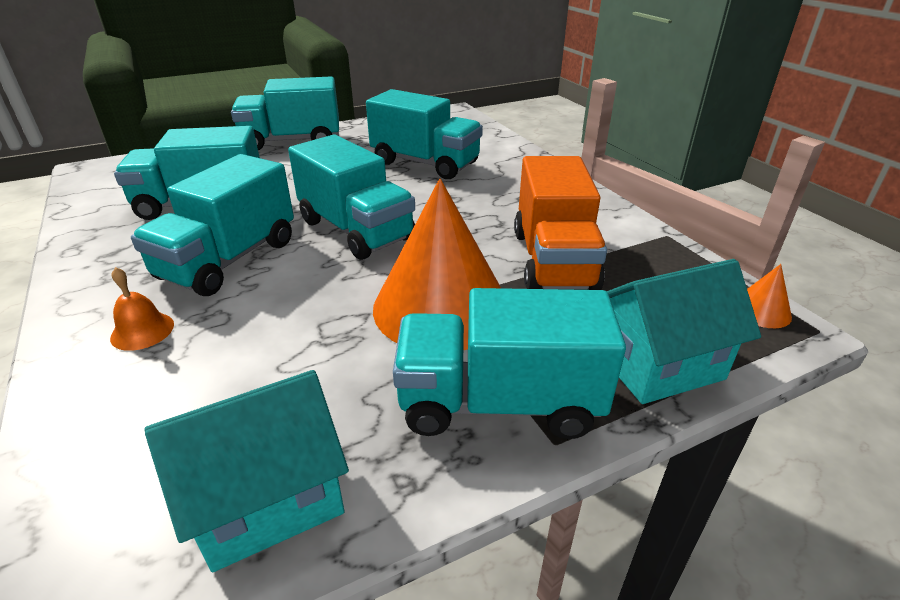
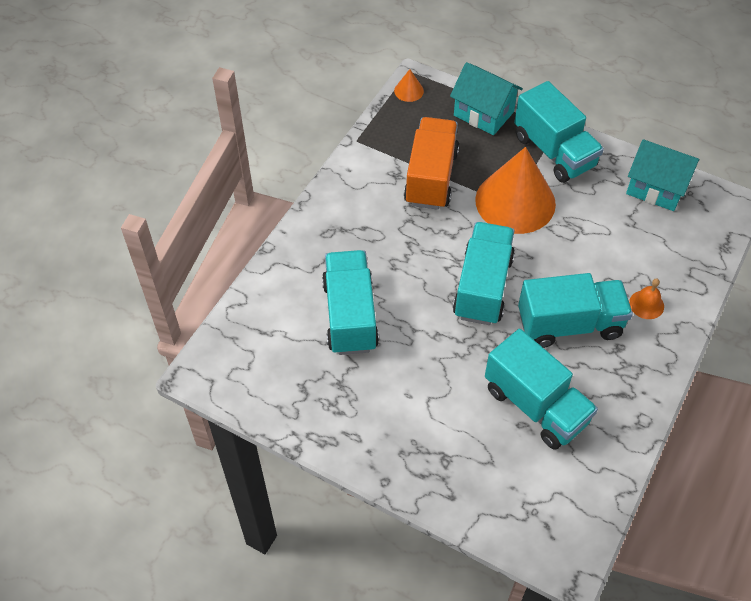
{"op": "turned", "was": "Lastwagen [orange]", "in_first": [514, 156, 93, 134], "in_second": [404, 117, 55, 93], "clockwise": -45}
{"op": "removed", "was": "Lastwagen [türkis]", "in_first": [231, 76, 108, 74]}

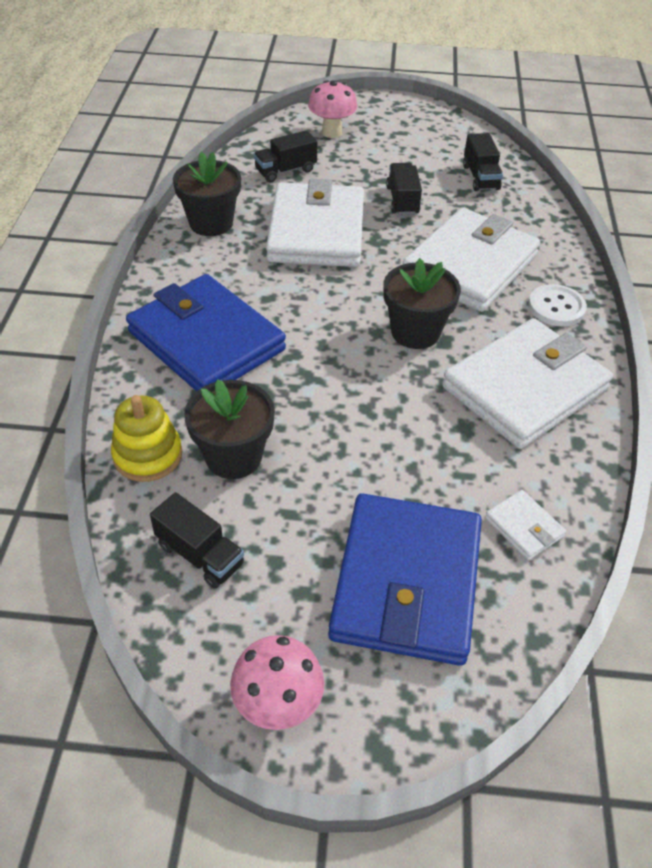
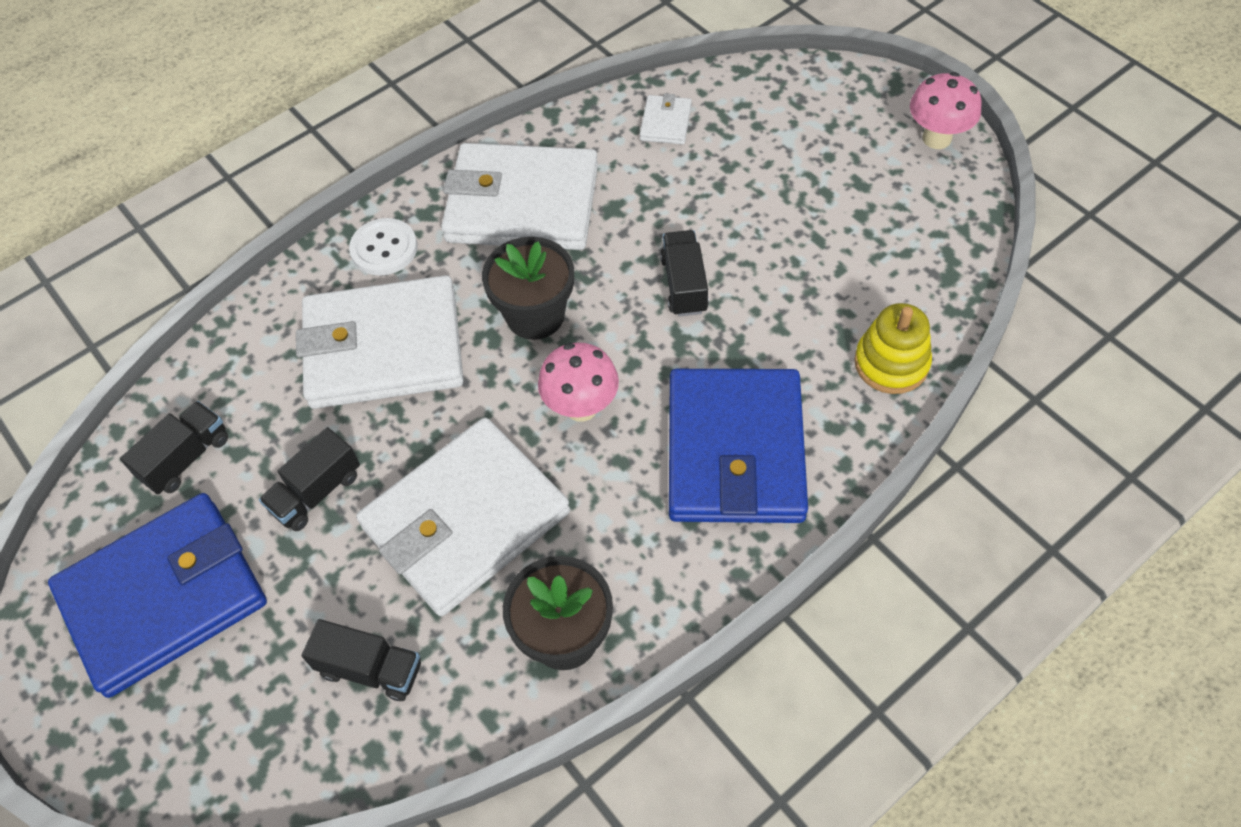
{"op": "moved", "was": "Geldbörse [blau]", "in_first": [328, 493, 154, 173], "in_second": [48, 493, 219, 205]}
{"op": "moved", "was": "Pilz [rosa]", "in_first": [308, 80, 49, 58], "in_second": [538, 342, 81, 80]}
{"op": "moved", "was": "Lastwagen [schwarz]", "in_first": [150, 492, 94, 97], "in_second": [660, 230, 49, 87]}
{"op": "removed", "was": "Blumentopf [schwarz]", "in_first": [184, 379, 91, 100]}

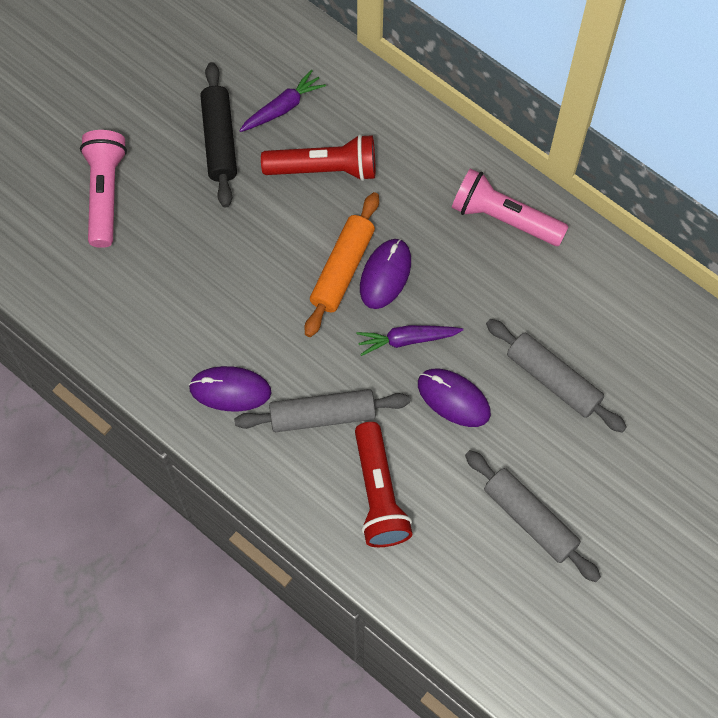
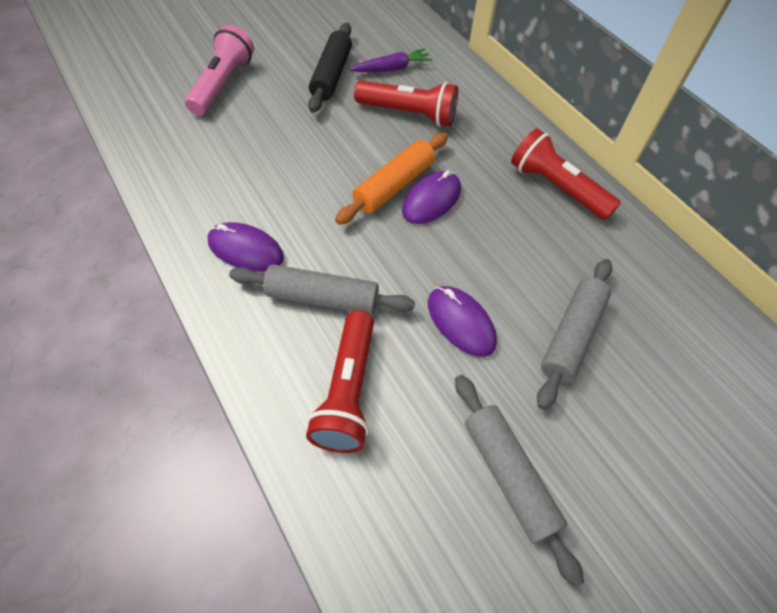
{"op": "recoloured", "was": "Taschenlampe [rosa]", "now": "Taschenlampe [rot]", "in_first": [452, 168, 117, 78], "in_second": [511, 128, 110, 92]}
{"op": "turned", "was": "Nudelholz [grau]", "in_first": [486, 319, 141, 113], "in_second": [537, 259, 75, 151], "clockwise": 60}
{"op": "removed", "was": "Karotte [lila]", "in_first": [356, 325, 107, 31]}

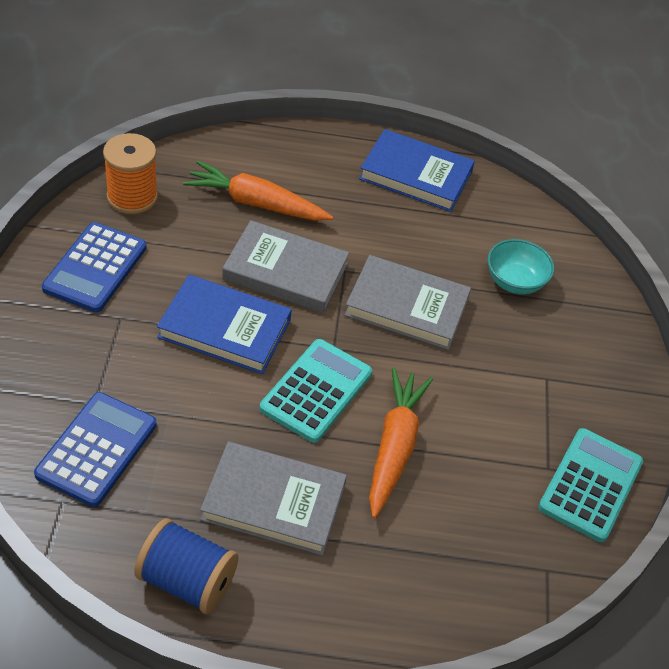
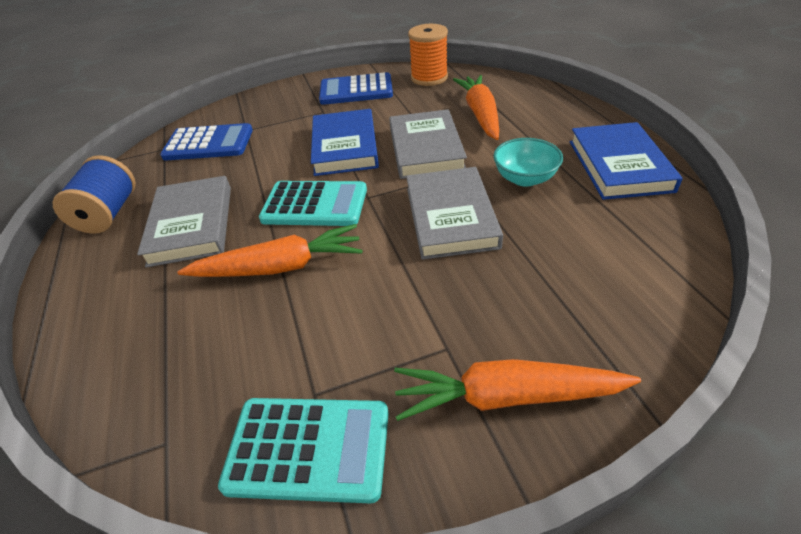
{"op": "added", "now": "Karotte [orange]", "in_second": [394, 359, 247, 62]}
{"op": "moved", "was": "Schüssel [türkis]", "in_first": [487, 239, 68, 55], "in_second": [494, 138, 69, 49]}

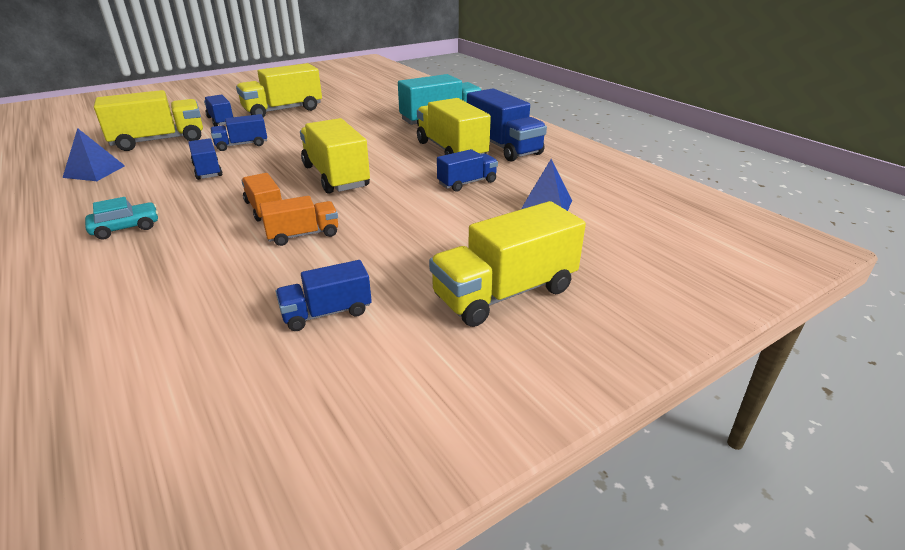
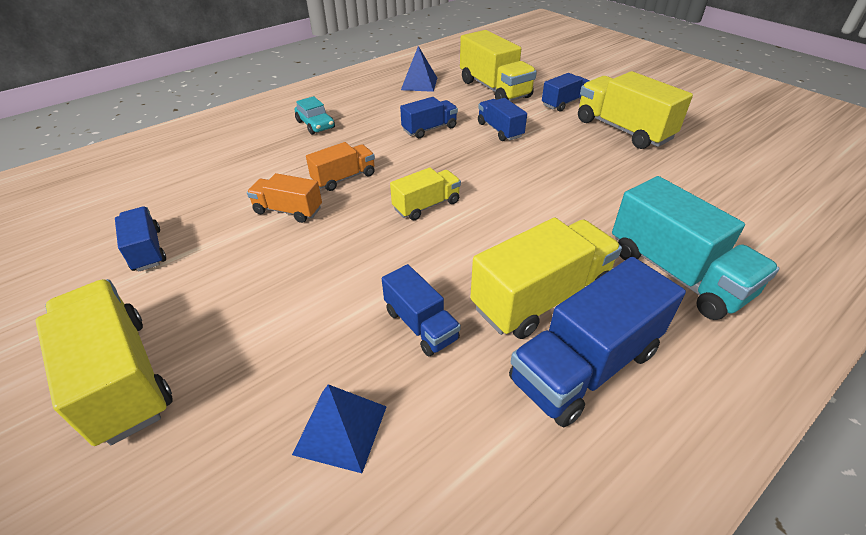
{"op": "turned", "was": "Lastwagen [orange]", "in_first": [260, 196, 78, 50], "in_second": [247, 173, 75, 50], "clockwise": 135}
{"op": "resized", "was": "Lastwagen [gelb]", "in_first": [300, 118, 70, 76], "in_second": [390, 167, 71, 53], "ratio": 0.57}

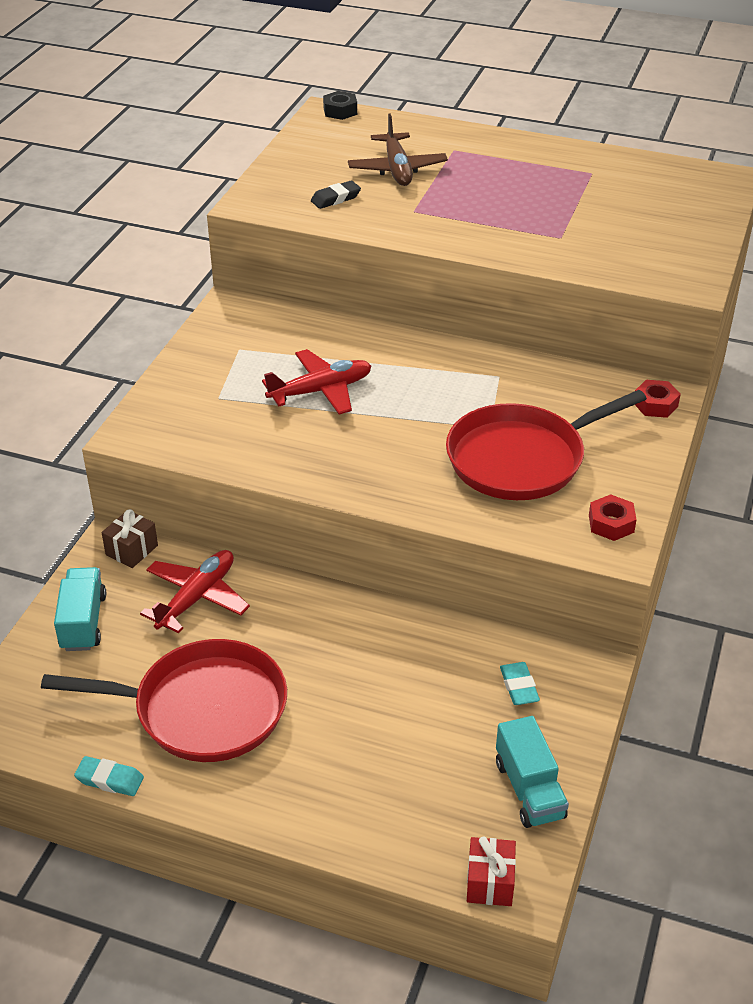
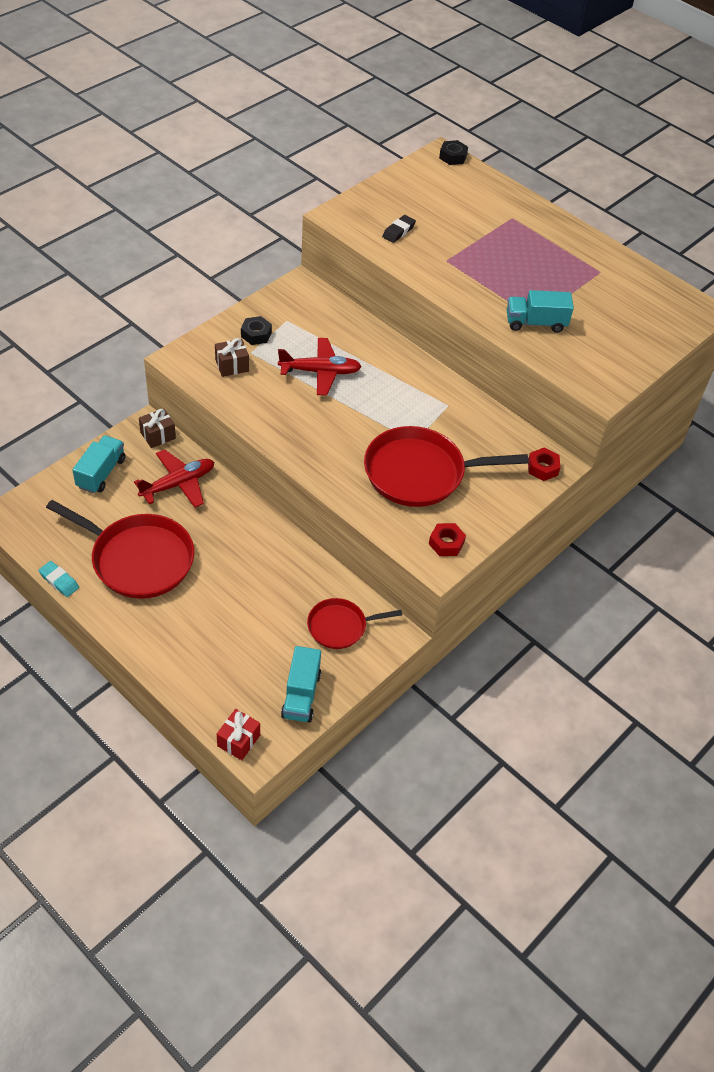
{"op": "added", "now": "Geschenk [braun]", "in_second": [215, 338, 34, 39]}
{"op": "added", "now": "Sechskantmutter [schwarz]", "in_second": [241, 316, 31, 29]}
{"op": "replaced", "was": "Radiergummi [türkis]", "now": "Pfanne [rot]", "in_first": [500, 662, 40, 43], "in_second": [307, 598, 95, 51]}
{"op": "turned", "was": "Radiergummi [schwarz]", "in_first": [311, 181, 50, 28], "in_second": [382, 215, 34, 28], "clockwise": -45}
{"op": "added", "now": "Lastwagen [türkis]", "in_second": [507, 290, 67, 43]}
{"op": "removed", "was": "Flugzeug [braun]", "in_first": [348, 114, 100, 72]}

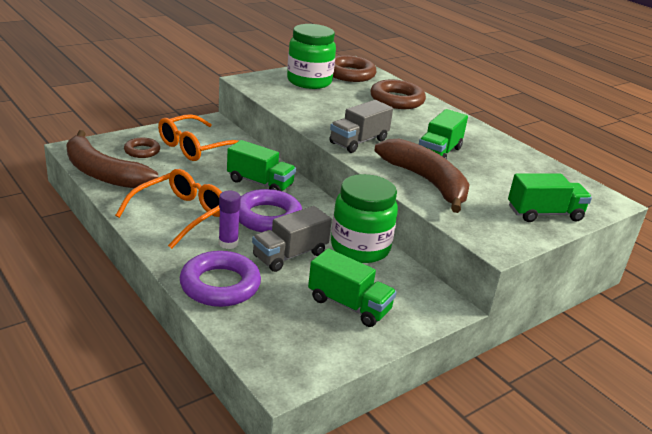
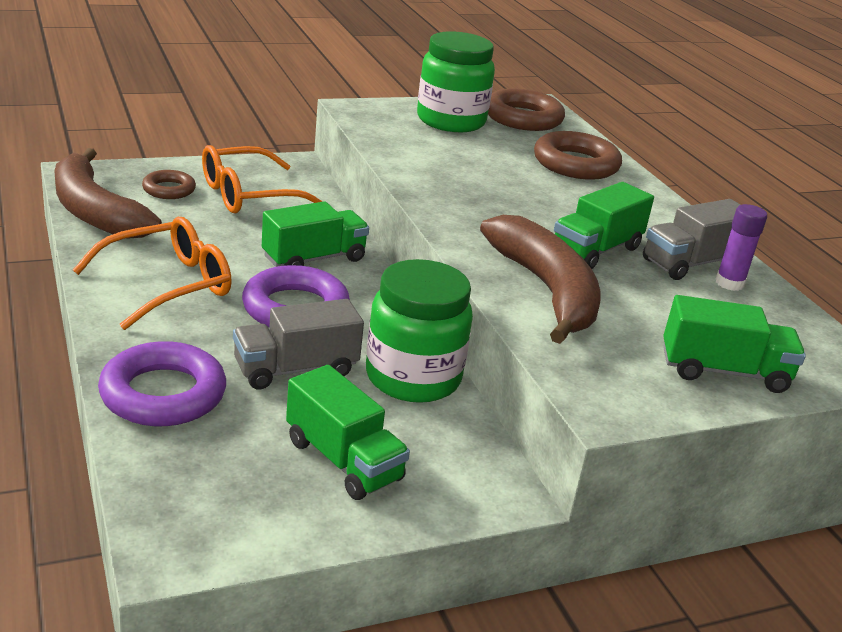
{"op": "turned", "was": "Lastwagen [grün]", "in_first": [227, 140, 69, 52], "in_second": [262, 201, 107, 66], "clockwise": -75}
{"op": "moved", "was": "Lastwagen [grau]", "in_first": [329, 100, 64, 53], "in_second": [643, 199, 97, 81]}
{"op": "moved", "was": "Klebestift [lila]", "in_first": [219, 191, 22, 58], "in_second": [715, 204, 52, 87]}

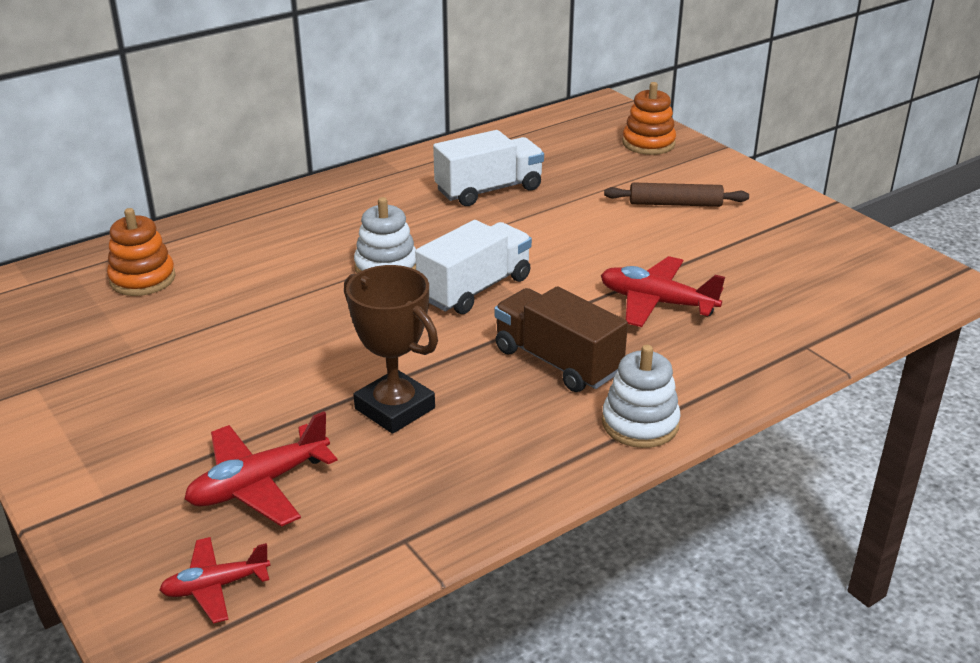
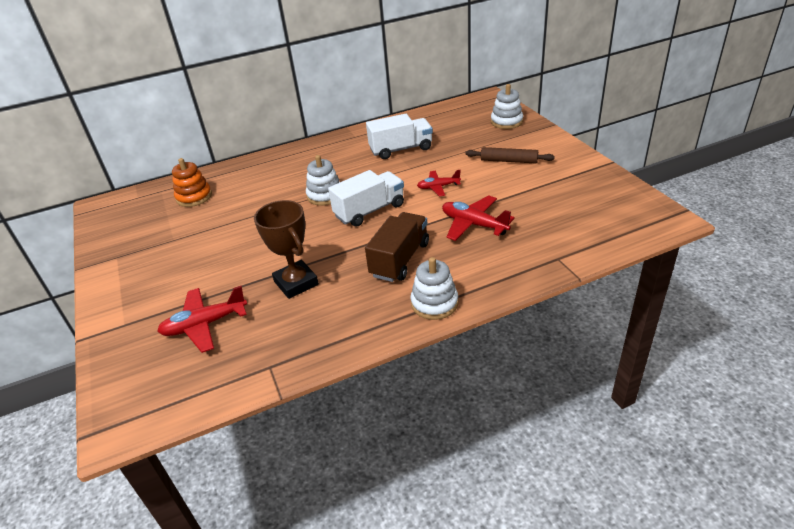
{"op": "turned", "was": "Lastwagen [braun]", "in_first": [494, 286, 134, 106], "in_second": [365, 212, 64, 70], "clockwise": 60}
{"op": "moved", "was": "Flugzeug [rot]", "in_first": [159, 537, 111, 87], "in_second": [417, 170, 44, 27]}
{"op": "recoloured", "was": "Stapelspielzeug [orange]", "now": "Stapelspielzeug [weiß]", "in_first": [623, 82, 53, 73], "in_second": [491, 84, 32, 45]}

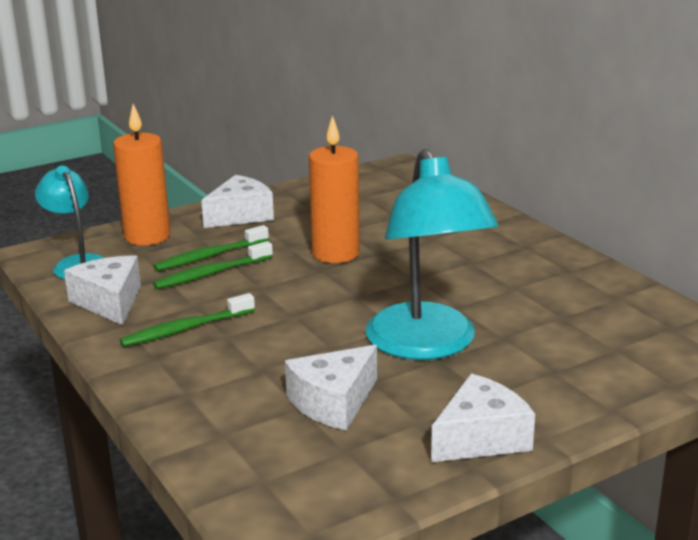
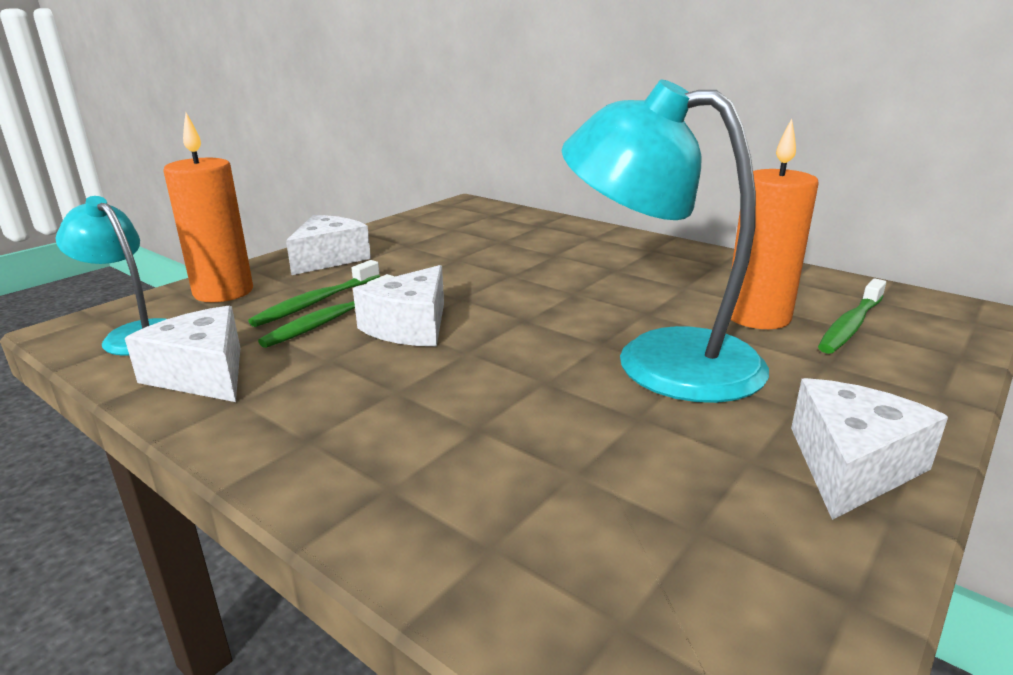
{"op": "moved", "was": "Käse [weiß]", "in_first": [285, 345, 92, 86], "in_second": [353, 265, 91, 81]}
{"op": "turned", "was": "Lampe [türkis]", "in_first": [365, 149, 134, 211], "in_second": [562, 80, 207, 323], "clockwise": 150}
{"op": "moved", "was": "Kerze [orange]", "in_first": [309, 115, 51, 148], "in_second": [731, 118, 88, 211]}
{"op": "moved", "was": "Zahnbürste [grün]", "in_first": [120, 293, 135, 54], "in_second": [818, 278, 68, 76]}

